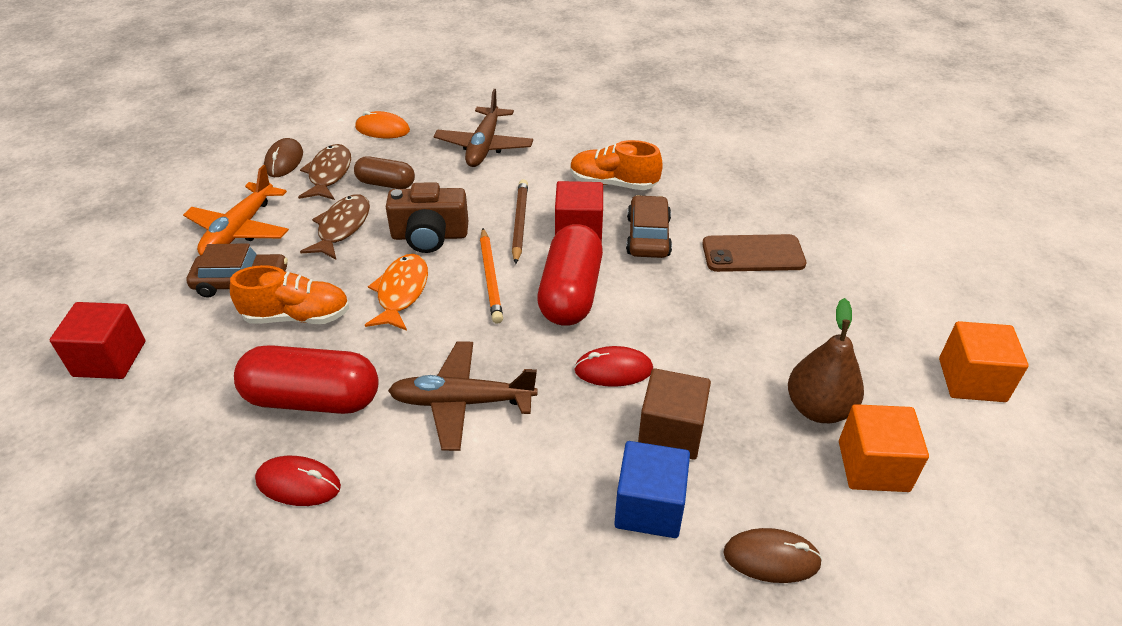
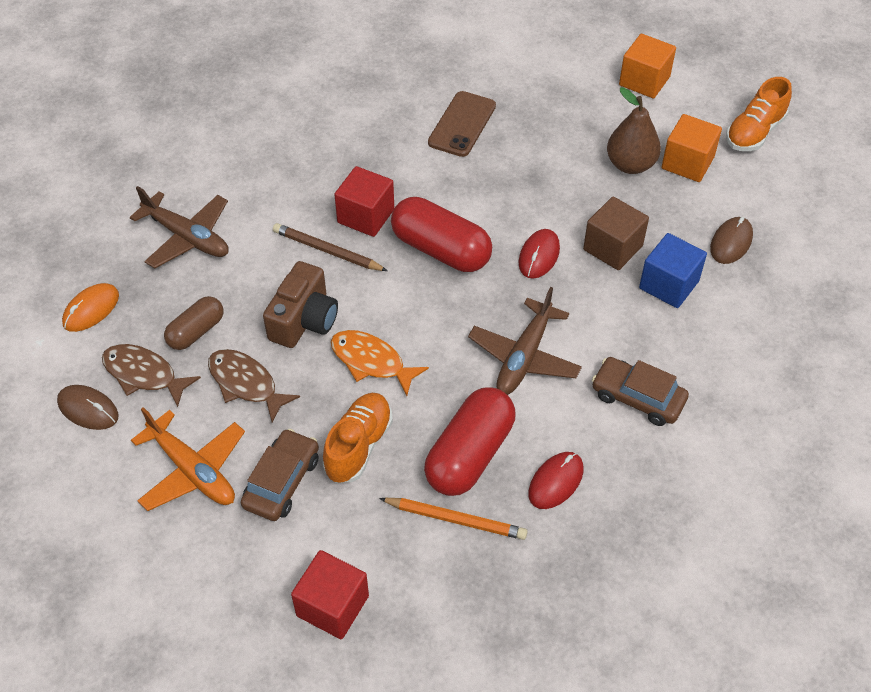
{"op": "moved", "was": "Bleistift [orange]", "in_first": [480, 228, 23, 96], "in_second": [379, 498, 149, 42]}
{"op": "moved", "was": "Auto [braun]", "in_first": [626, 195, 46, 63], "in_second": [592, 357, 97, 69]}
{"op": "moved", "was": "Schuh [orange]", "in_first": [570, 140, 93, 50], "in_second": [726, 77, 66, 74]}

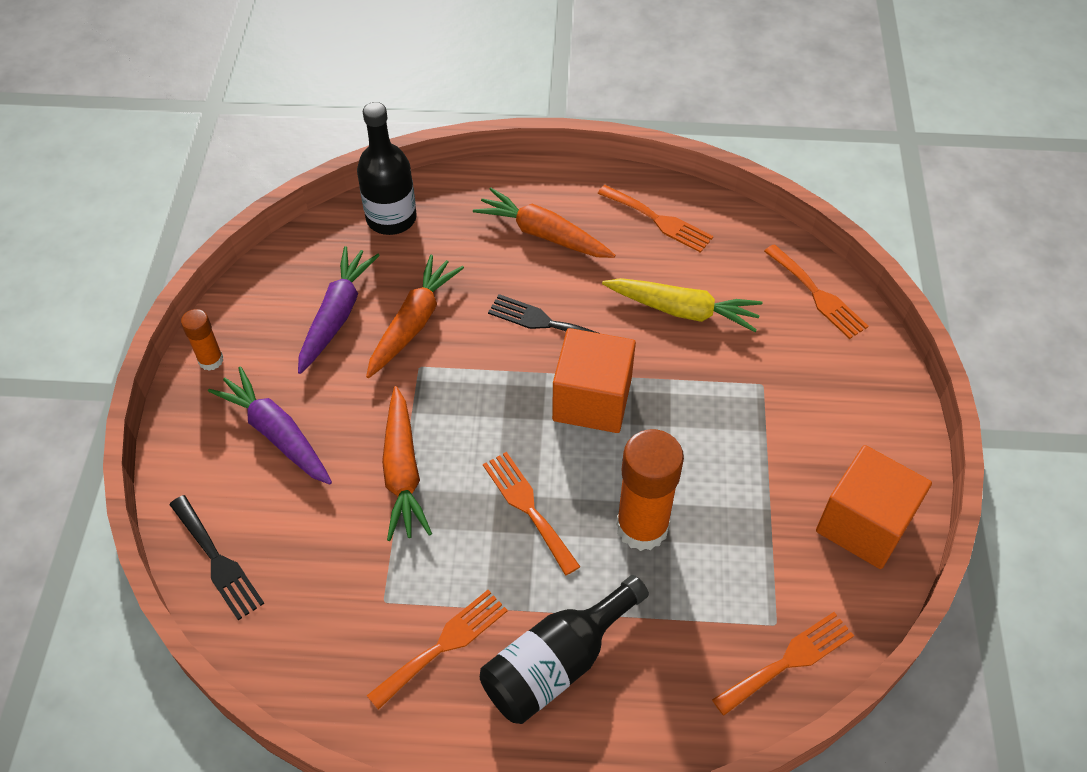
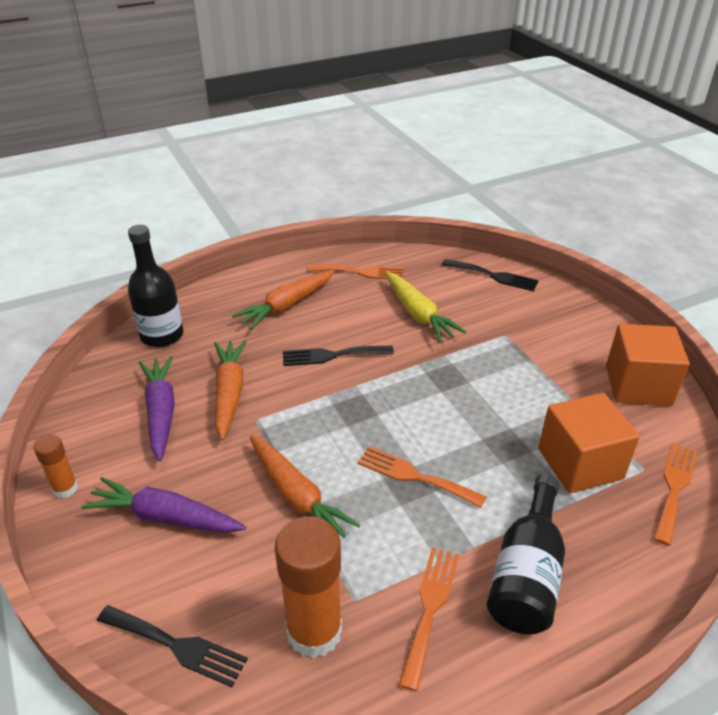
{"op": "turned", "was": "Karotte [orange]", "in_first": [473, 188, 143, 70], "in_second": [232, 270, 103, 60], "clockwise": -45}
{"op": "moved", "was": "Klebestift [orange]", "in_first": [616, 429, 68, 122], "in_second": [275, 516, 67, 142]}
{"op": "turned", "was": "Karotte [gelb]", "in_first": [602, 278, 161, 54], "in_second": [385, 271, 81, 72], "clockwise": 75}
{"op": "recoloured", "was": "Gabel [orange]", "now": "Gabel [schwarz]", "in_first": [764, 244, 104, 95], "in_second": [442, 259, 97, 32]}
{"op": "moved", "was": "Kubus [orange]", "in_first": [552, 328, 84, 105], "in_second": [538, 393, 102, 101]}

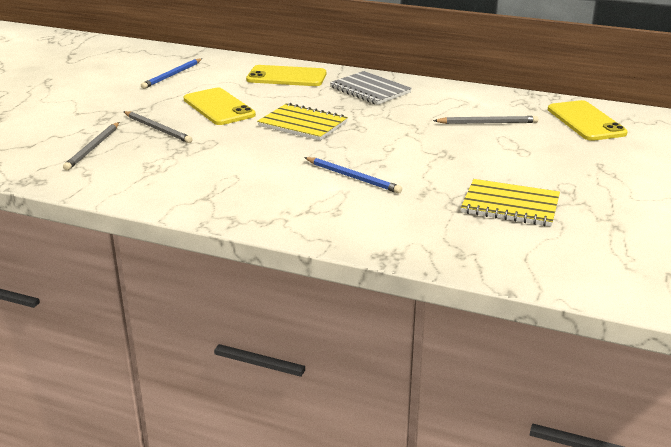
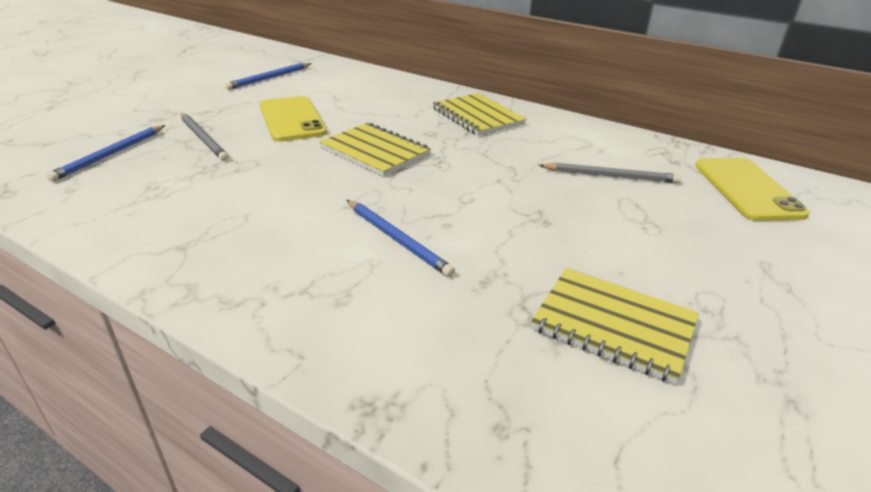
{"op": "recoloured", "was": "Bleistift [grau]", "now": "Bleistift [blau]", "in_first": [63, 122, 56, 49], "in_second": [46, 125, 119, 57]}
{"op": "recoloured", "was": "Notizbuch [grau]", "now": "Notizbuch [gelb]", "in_first": [330, 71, 82, 34], "in_second": [432, 93, 94, 43]}
{"op": "removed", "was": "Handy [gelb]", "in_first": [246, 65, 80, 21]}

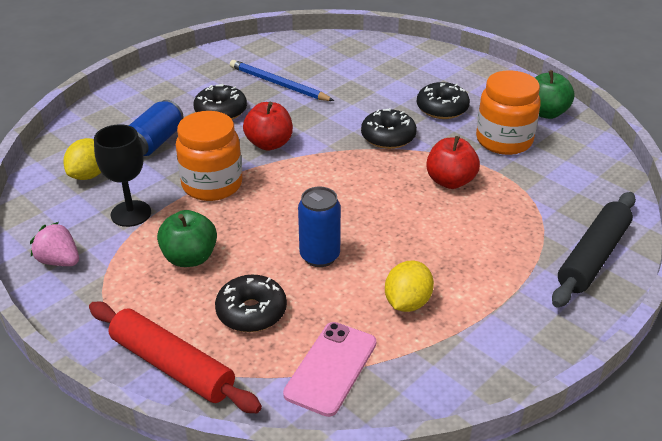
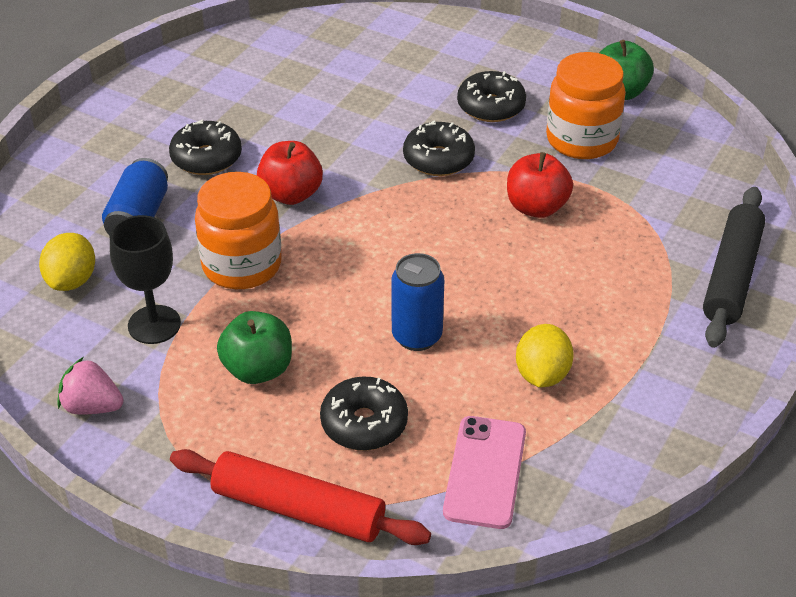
{"op": "removed", "was": "Bleistift [blau]", "in_first": [230, 60, 104, 41]}

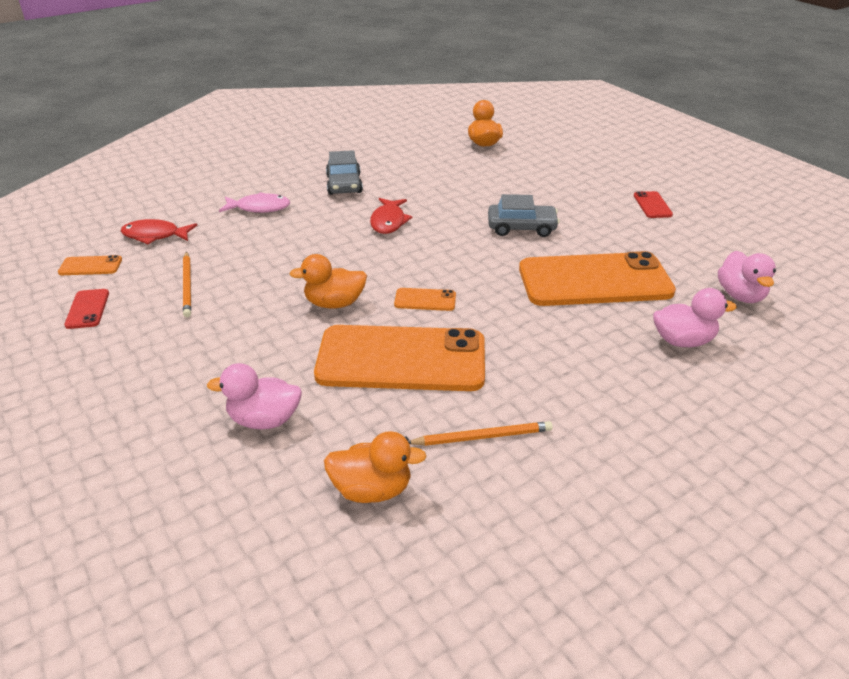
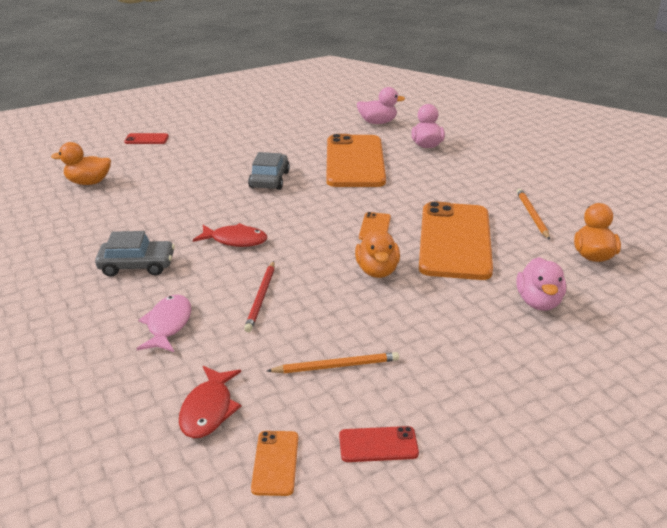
{"op": "moved", "was": "Handy [rot]", "in_first": [634, 191, 39, 27], "in_second": [124, 133, 45, 11]}
{"op": "added", "now": "Bleistift [rot]", "in_second": [244, 261, 31, 71]}

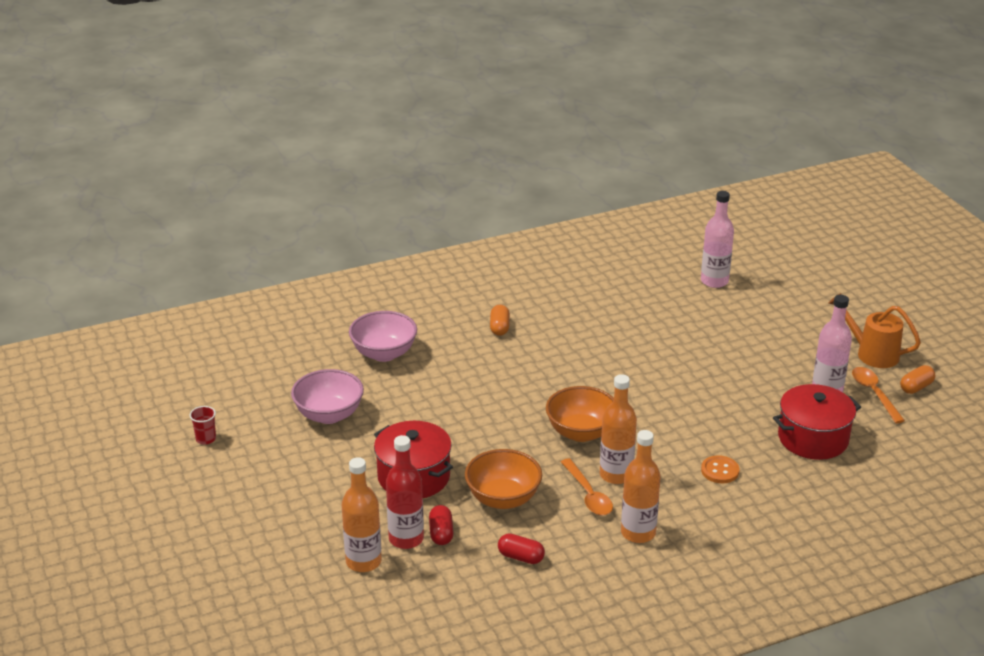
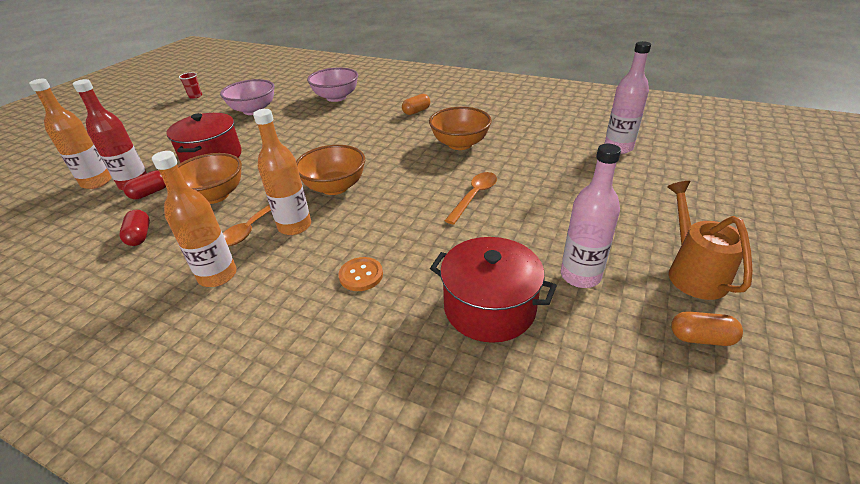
{"op": "added", "now": "Schüssel [orange]", "in_second": [429, 107, 63, 43]}
{"op": "moved", "was": "Löffel [orange]", "in_first": [852, 367, 53, 56], "in_second": [444, 172, 53, 52]}

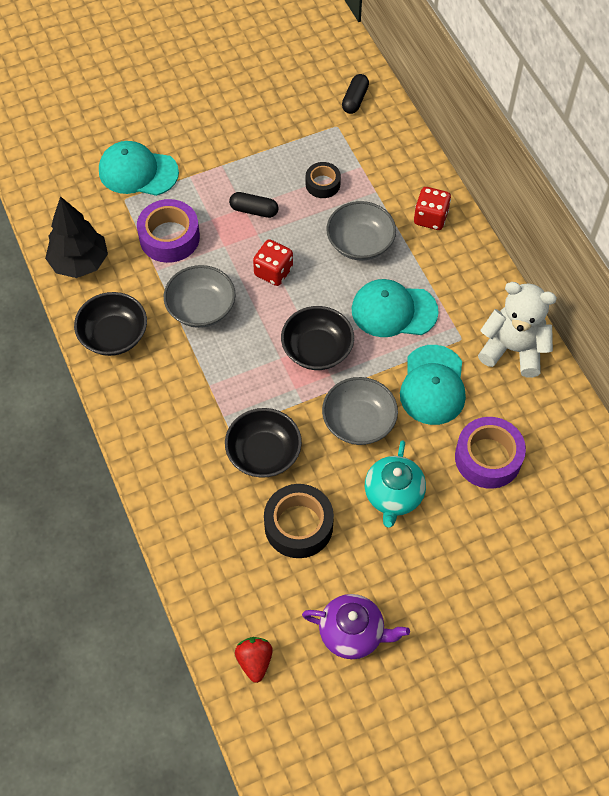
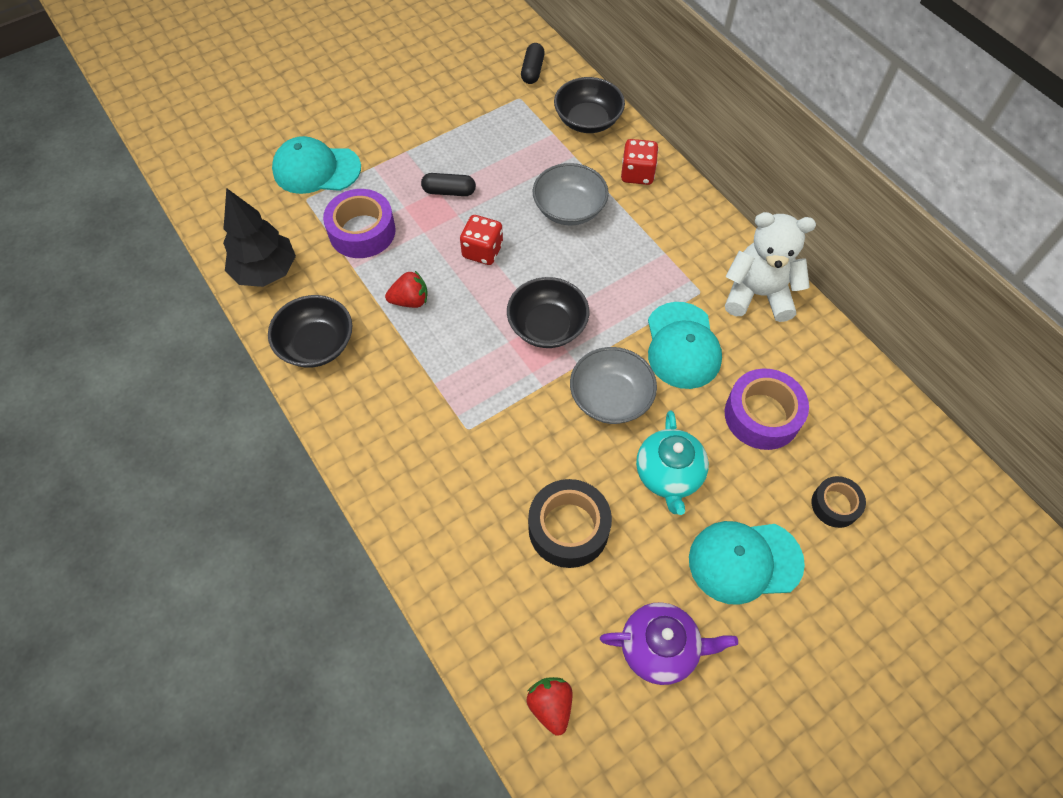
{"op": "replaced", "was": "Schüssel [grau]", "now": "Erdbeere [rot]", "in_first": [164, 265, 71, 63], "in_second": [385, 271, 42, 37]}
{"op": "moved", "was": "Schüssel [schwarz]", "in_first": [225, 408, 77, 70], "in_second": [554, 77, 71, 56]}
{"op": "moved", "was": "Kappe [türkis]", "in_first": [352, 279, 87, 58], "in_second": [689, 521, 116, 84]}
{"op": "moved", "was": "Klebeband [schwarz]", "in_first": [306, 162, 35, 36], "in_second": [811, 476, 55, 52]}

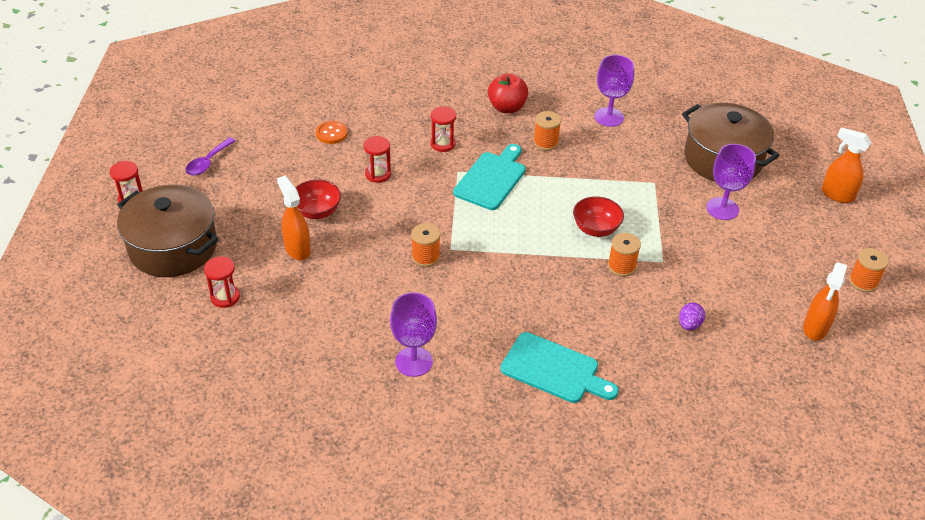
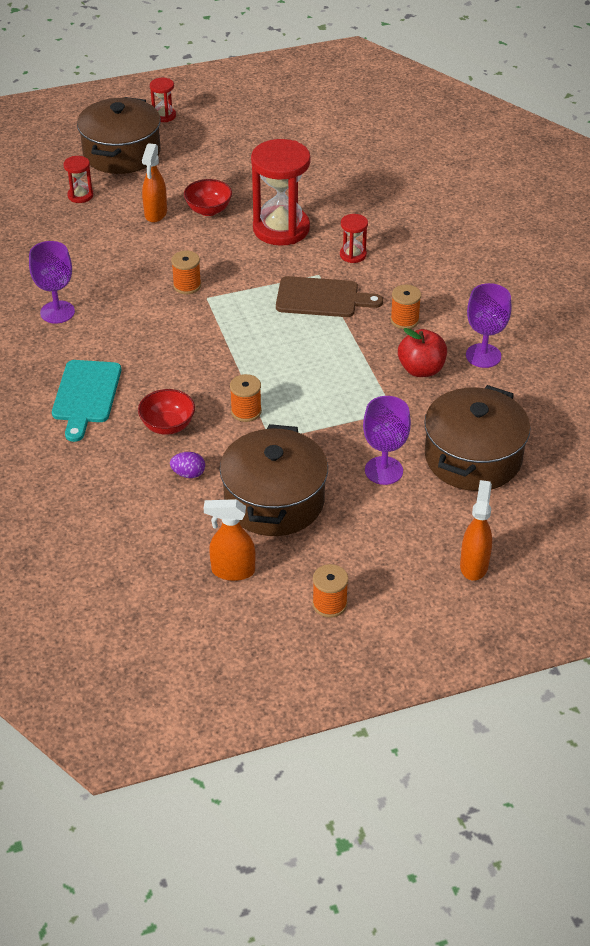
{"op": "moved", "was": "Schüssel [rot]", "in_first": [573, 196, 51, 41], "in_second": [138, 389, 57, 46]}
{"op": "turned", "was": "Sprühflasche [orange]", "in_first": [277, 176, 34, 84], "in_second": [142, 143, 25, 79], "clockwise": 150}
{"op": "added", "now": "Kochtopf [braun]", "in_second": [220, 424, 108, 112]}
{"op": "resized", "was": "Sanduhr [rot]", "in_first": [364, 136, 27, 47], "in_second": [251, 139, 60, 107], "ratio": 2.17}
{"op": "recoloured", "was": "Schneidebrett [türkis]", "now": "Schneidebrett [braun]", "in_first": [453, 144, 73, 66], "in_second": [276, 276, 107, 41]}
{"op": "moved", "was": "Apfel [rot]", "in_first": [488, 73, 40, 40], "in_second": [398, 328, 49, 49]}
{"op": "removed", "was": "Löffel [lila]", "in_first": [185, 138, 50, 38]}
{"op": "removed", "was": "Knopf [orange]", "in_first": [316, 121, 32, 23]}

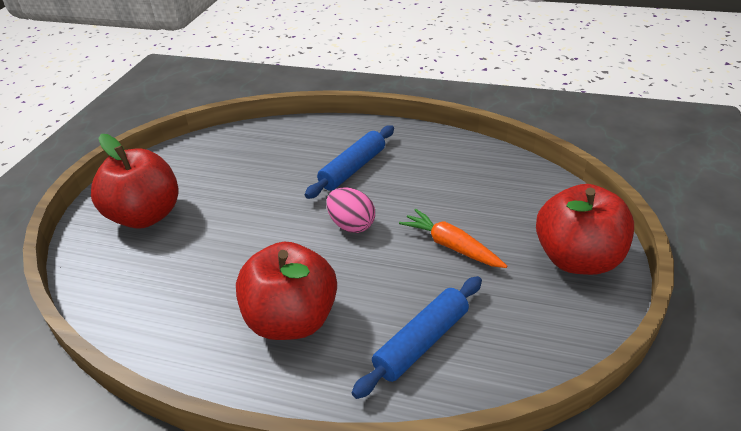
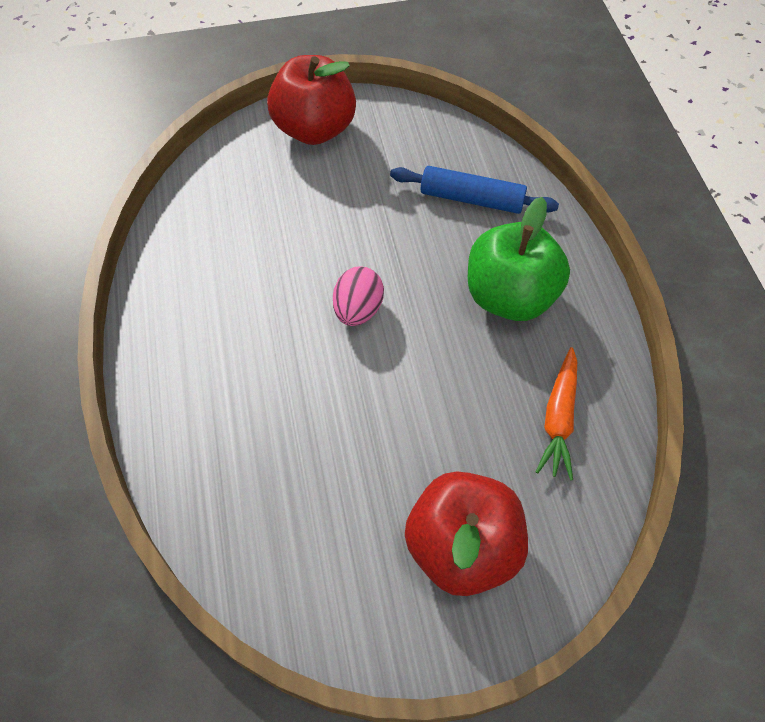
{"op": "recoloured", "was": "Apfel [rot]", "now": "Apfel [grün]", "in_first": [236, 242, 101, 98], "in_second": [468, 197, 102, 124]}
{"op": "moved", "was": "Karotte [orange]", "in_first": [399, 209, 108, 59], "in_second": [536, 347, 41, 133]}
{"op": "removed", "was": "Nudelholz [blau]", "in_first": [305, 125, 89, 74]}

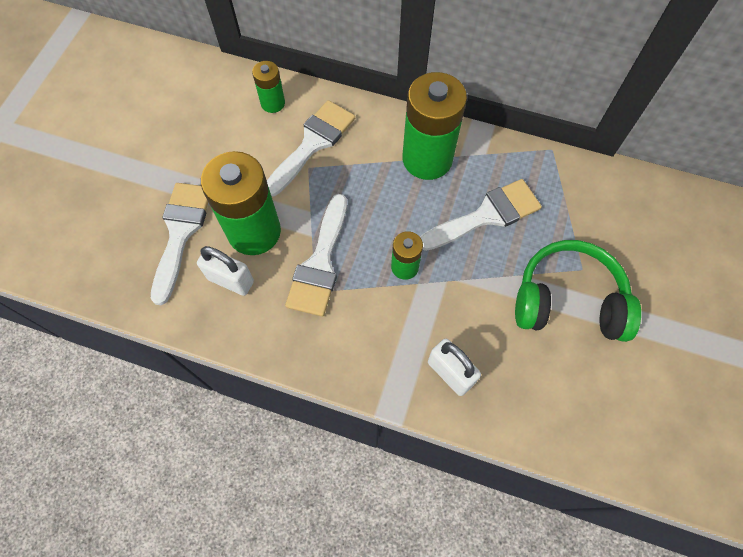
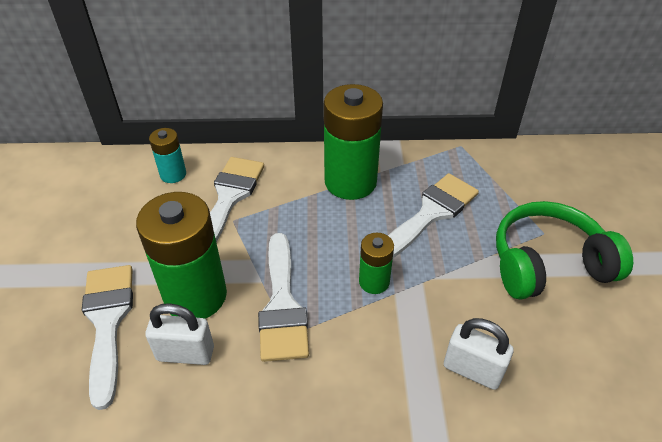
{"op": "recoloured", "was": "Batterie [grün]", "now": "Batterie [türkis]", "in_first": [252, 61, 33, 52], "in_second": [149, 128, 37, 55]}

